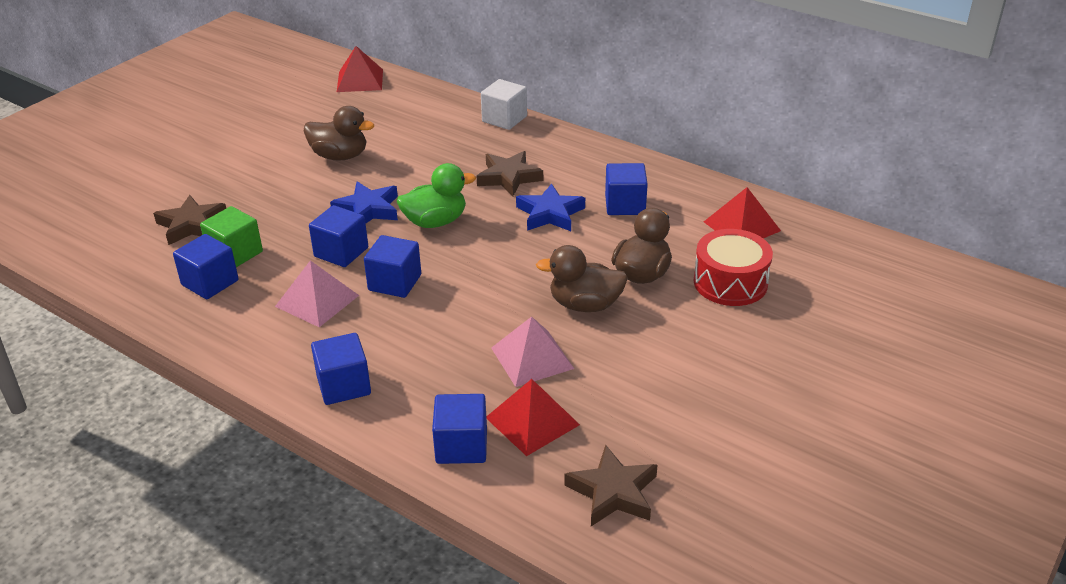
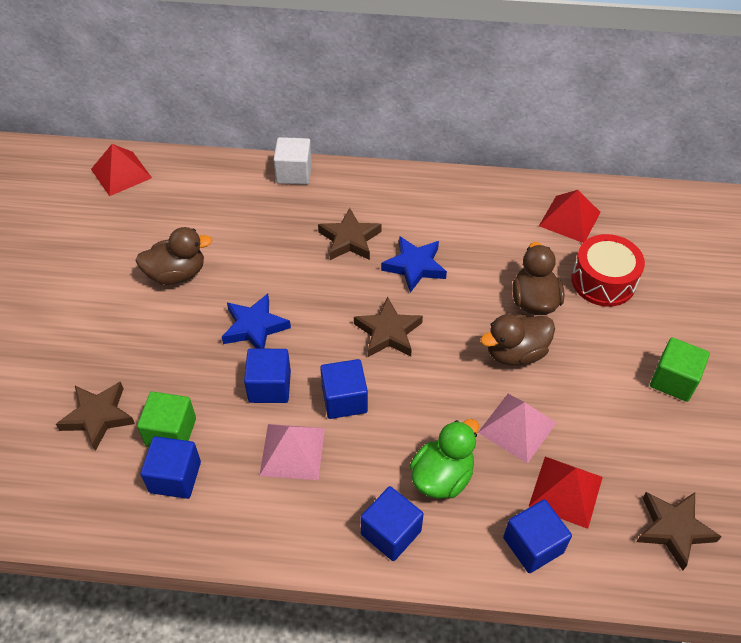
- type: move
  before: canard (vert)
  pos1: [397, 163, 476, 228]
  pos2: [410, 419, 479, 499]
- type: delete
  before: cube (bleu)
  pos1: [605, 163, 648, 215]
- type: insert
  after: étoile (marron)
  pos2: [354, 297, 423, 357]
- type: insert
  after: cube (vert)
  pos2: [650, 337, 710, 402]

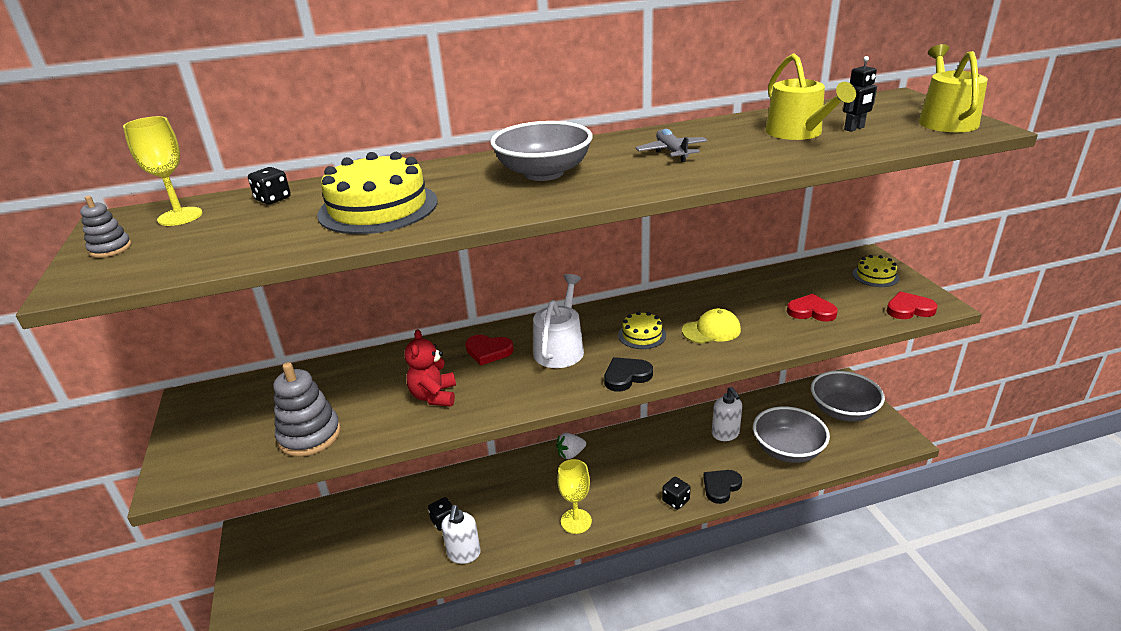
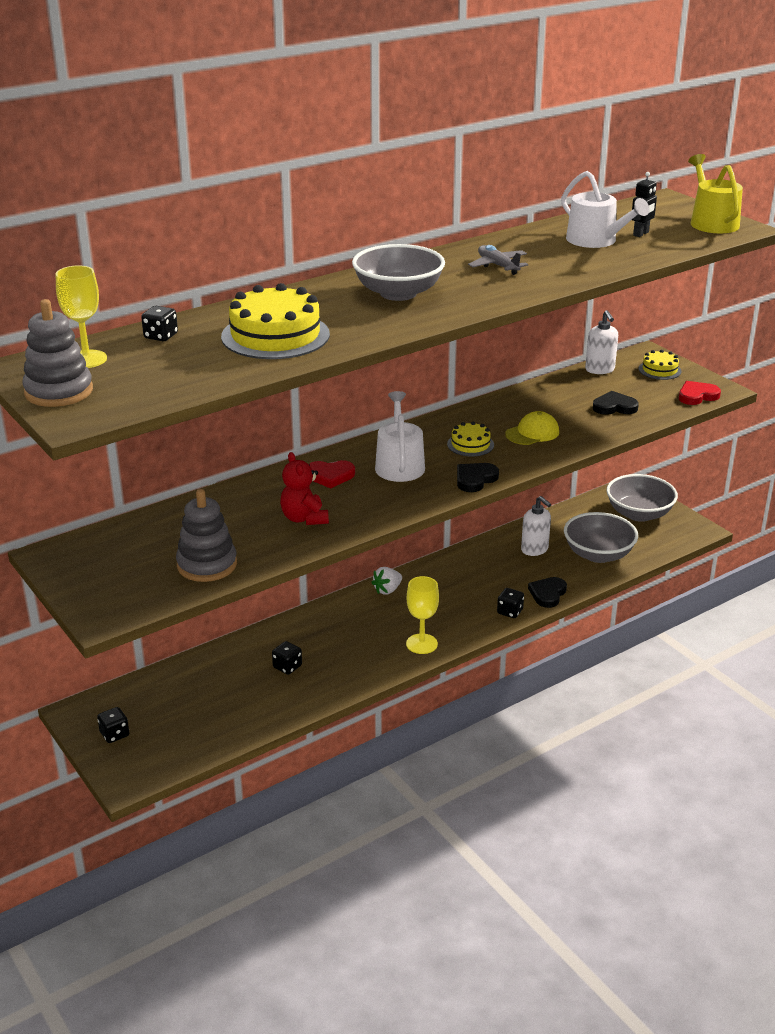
- type: resize
  before: jouet à empiler (gris)
  pos1: [80, 196, 132, 258]
  pos2: [22, 299, 93, 407]
  scale: 1.86
- type: move
  before: distributeur de savon (blanc)
  pos1: [441, 505, 481, 564]
  pos2: [585, 310, 618, 374]
- type: recolor
  before: arrosoir (jaune)
  after: arrosoir (blanc)
  pos1: [765, 53, 856, 140]
  pos2: [561, 171, 650, 248]
- type: recolor
  before: cœur (rouge)
  after: cœur (noir)
  pos1: [787, 294, 838, 321]
  pos2: [593, 391, 639, 415]
- type: insert
  after: dé (noir)
  pos2: [97, 707, 129, 743]

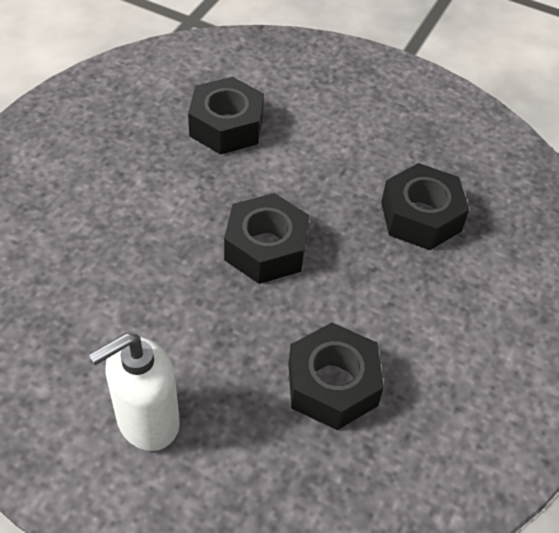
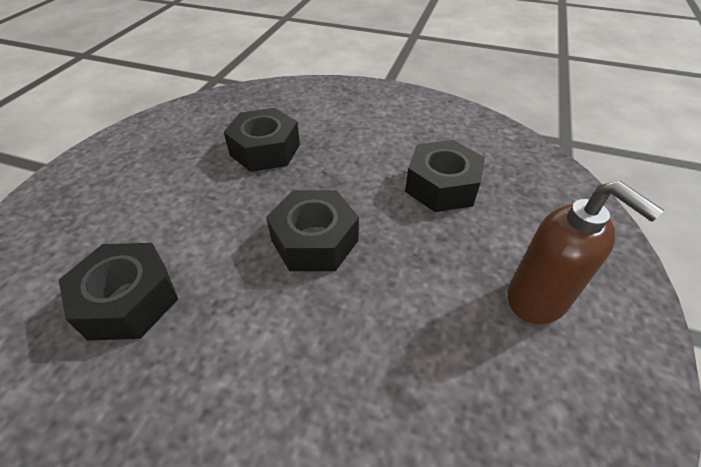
- type: recolor
  before: distributeur de savon (blanc)
  after: distributeur de savon (marron)
  pos1: [89, 333, 180, 451]
  pos2: [507, 181, 664, 324]

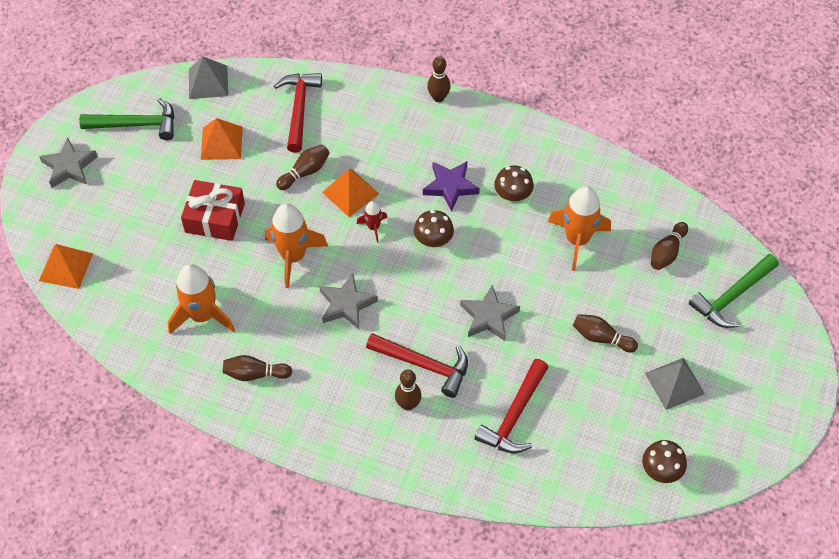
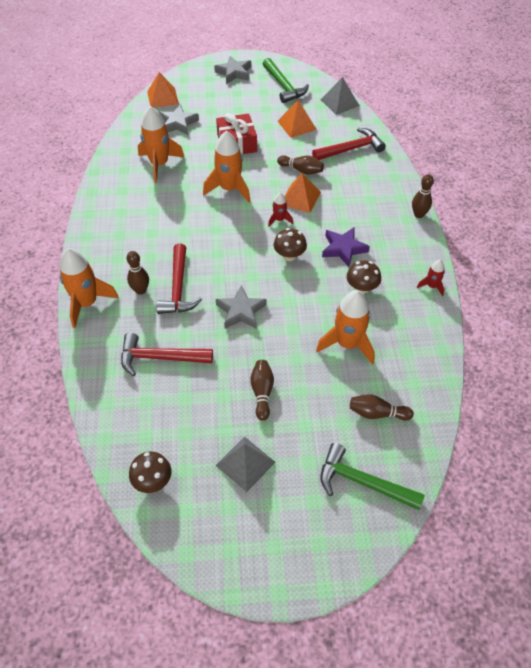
- type: delete
  before: quille (marron)
  pos1: [223, 355, 292, 381]
- type: move
  before: étoile (gris)
  pos1: [319, 273, 378, 329]
  pos2: [159, 104, 199, 135]
- type: insert
  after: fusée (orange)
  pos2: [59, 248, 119, 328]
- type: insert
  after: fusée (rouge)
  pos2: [417, 260, 445, 296]

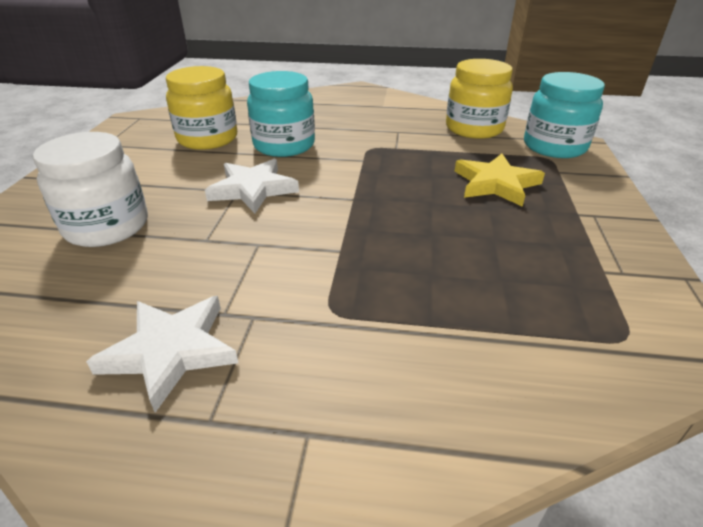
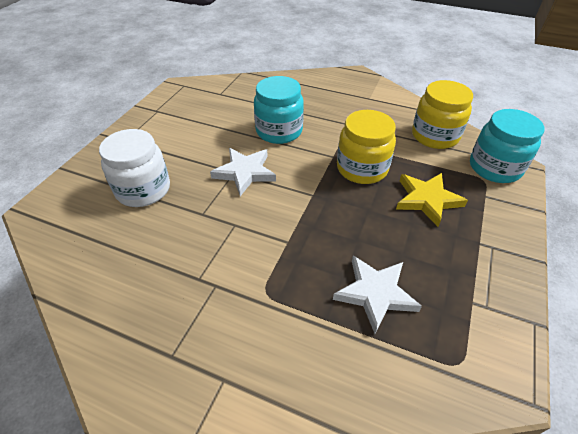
- type: move
  before: étoile (blanc)
  pos1: [86, 296, 238, 413]
  pos2: [333, 256, 422, 334]
- type: move
  before: bocal (jaune)
  pos1: [166, 66, 237, 150]
  pos2: [337, 110, 396, 184]

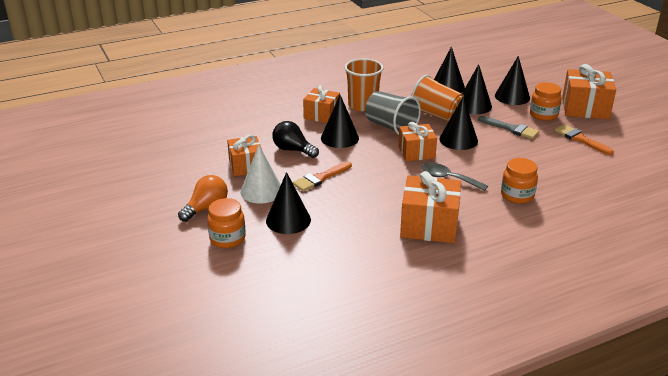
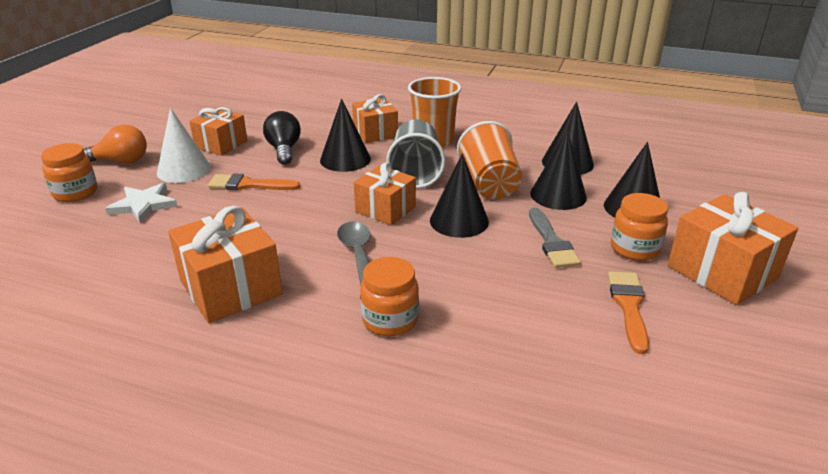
- type: replace
  before: cône (noir)
  after: étoile (blanc)
  pos1: [266, 172, 311, 234]
  pos2: [105, 183, 178, 223]

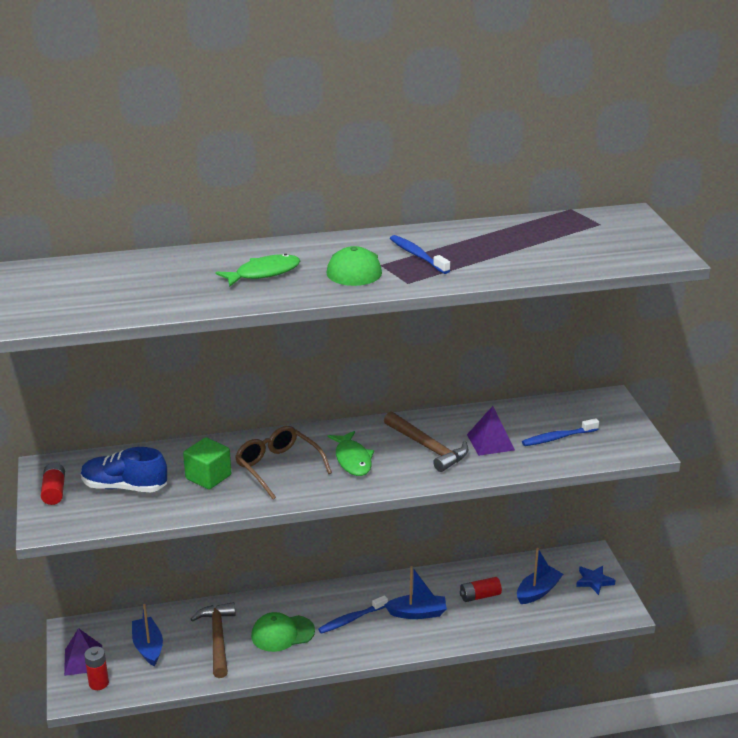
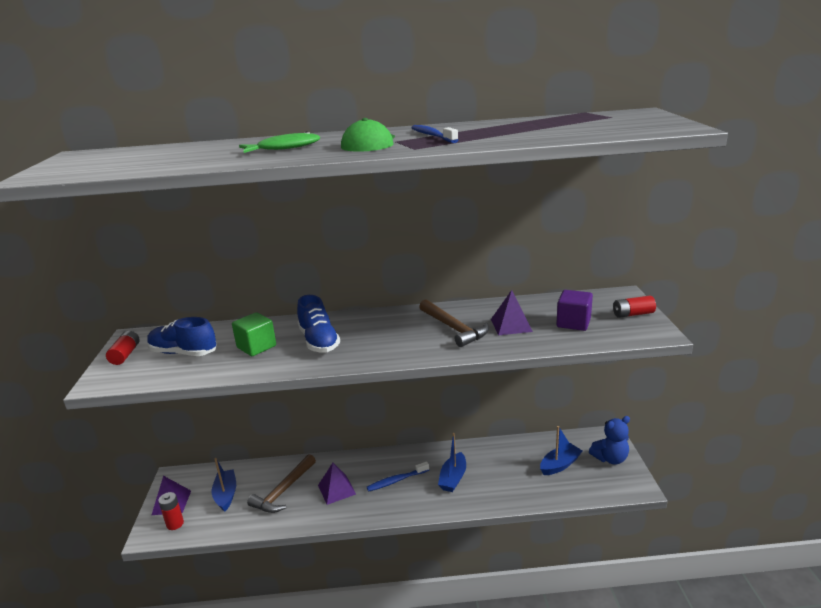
- type: rotate
  before: marteau (marron)
  pos1: [190, 602, 236, 678]
  pos2: [247, 454, 316, 513]
  turn: -150
- type: replace
  before: lunettes (marron)
  after: chaussure (bleu)
  pos1: [235, 426, 332, 499]
  pos2: [297, 295, 340, 353]
- type: replace
  before: casquette (vert)
  after: pyramide (violet)
  pos1: [251, 612, 315, 652]
  pos2: [318, 463, 356, 505]
- type: delete
  before: poisson (vert)
  pos1: [328, 431, 374, 476]
- type: rotate
  before: bateau (bleu)
  pos1: [385, 566, 447, 619]
  pos2: [438, 433, 466, 492]
  turn: 105
- type: move
  before: pile (rouge)
  pos1: [460, 577, 502, 602]
  pos2: [613, 296, 656, 318]
- type: replace
  before: brosse à dents (bleu)
  after: cube (violet)
  pos1: [522, 418, 599, 446]
  pos2: [556, 290, 593, 331]
- type: replace
  before: étoile (bleu)
  after: ours en peluche (bleu)
  pos1: [576, 566, 616, 595]
  pos2: [589, 416, 630, 464]

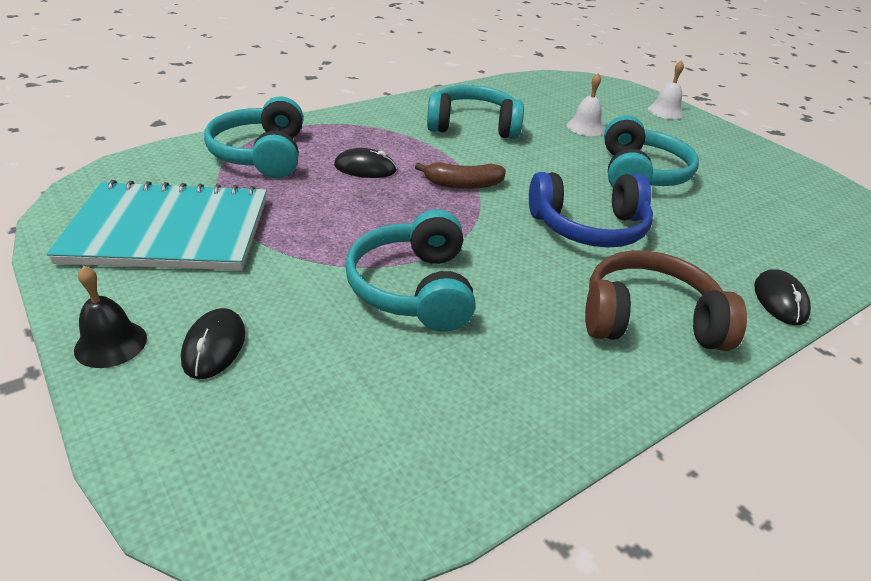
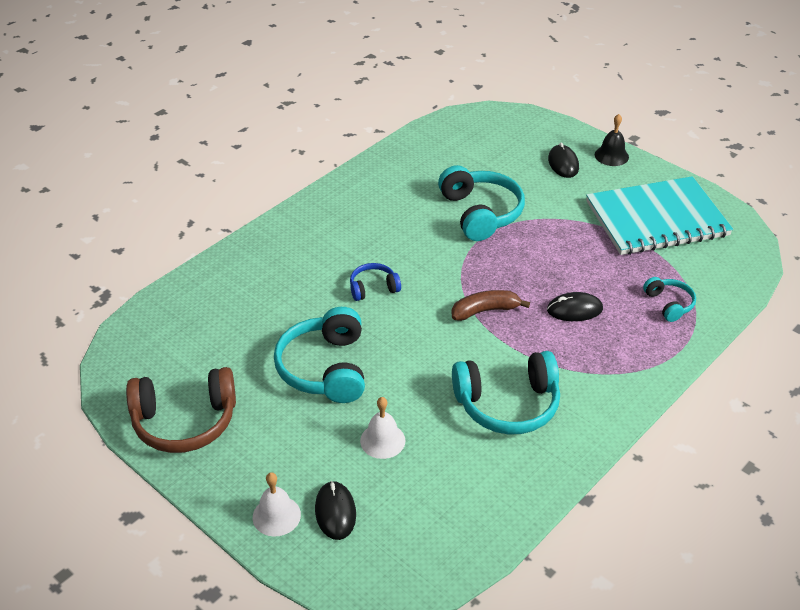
- type: resize
  before: casque audio (turquoise)
  pos1: [204, 96, 303, 178]
  pos2: [643, 277, 696, 322]
  scale: 0.52
- type: resize
  before: casque audio (bleu)
  pos1: [529, 172, 653, 248]
  pos2: [350, 263, 401, 301]
  scale: 0.52
- type: move
  before: casque audio (marron)
  pos1: [585, 250, 747, 351]
  pos2: [126, 367, 236, 453]
- type: move
  before: souris (noir)
  pos1: [754, 269, 811, 325]
  pos2: [315, 481, 356, 540]

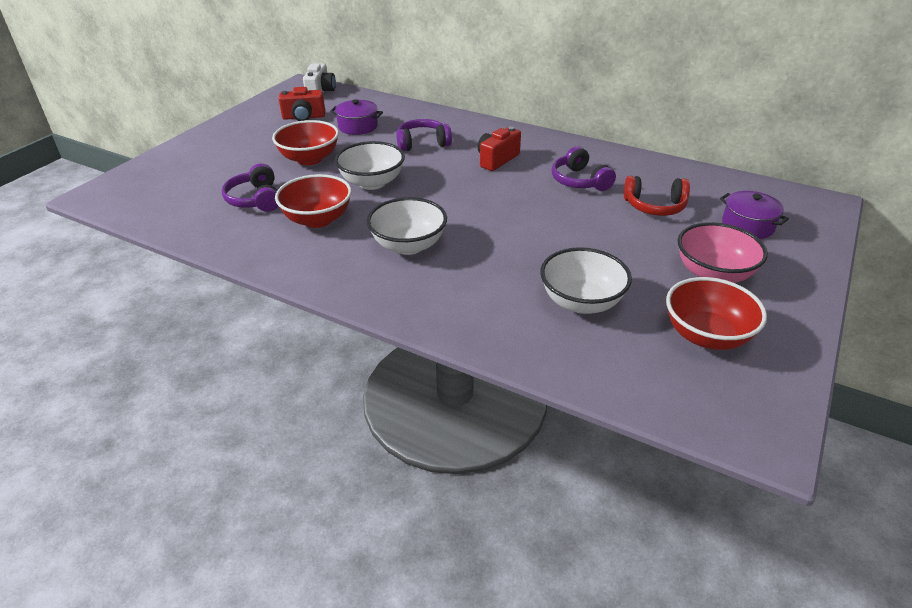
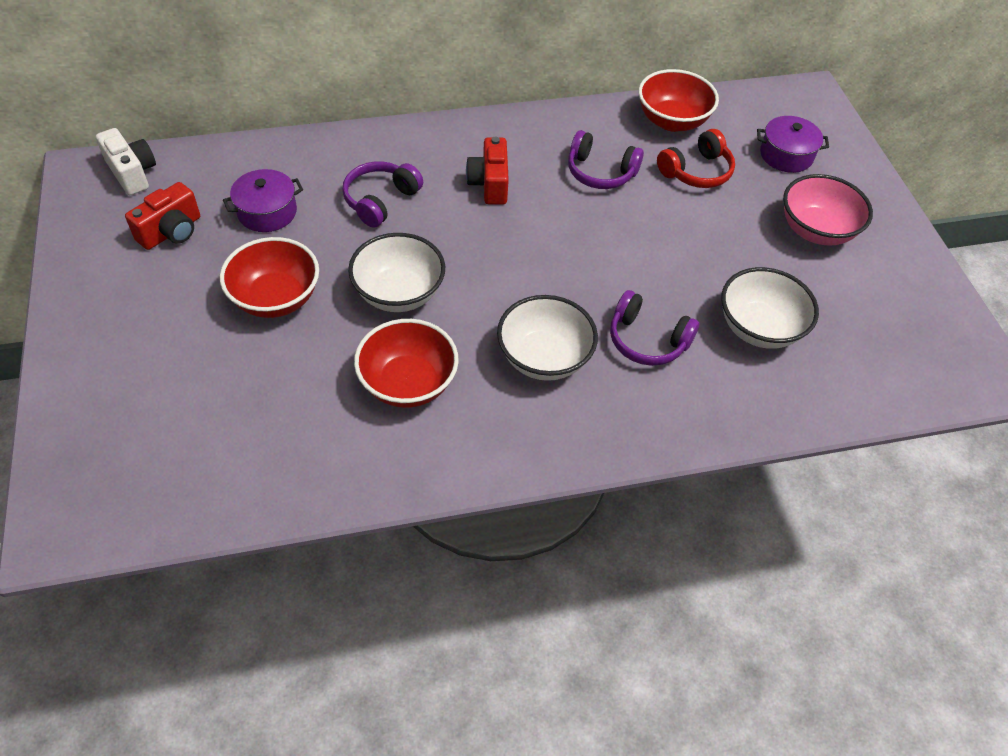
- type: move
  before: casque audio (violet)
  pos1: [222, 163, 278, 212]
  pos2: [610, 290, 699, 366]
- type: move
  before: bol (rouge)
  pos1: [666, 277, 767, 350]
  pos2: [638, 69, 719, 132]

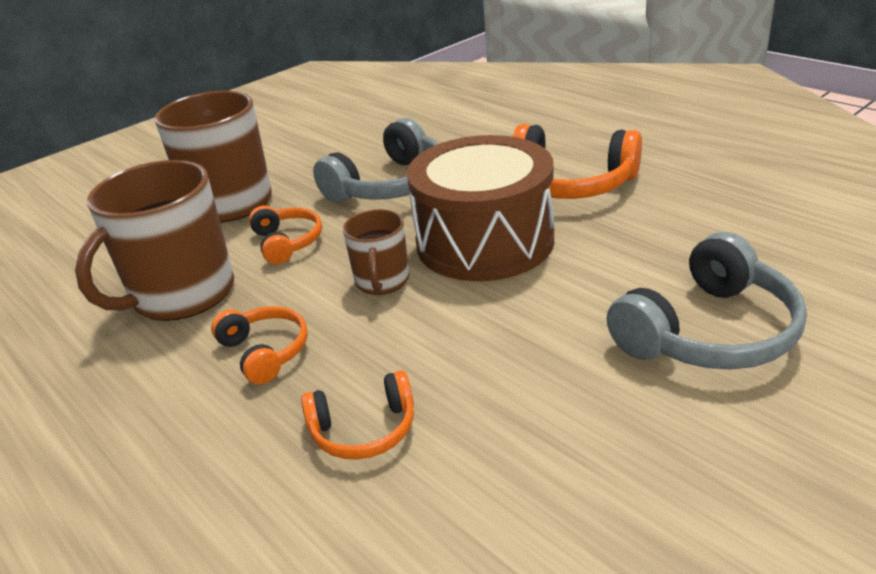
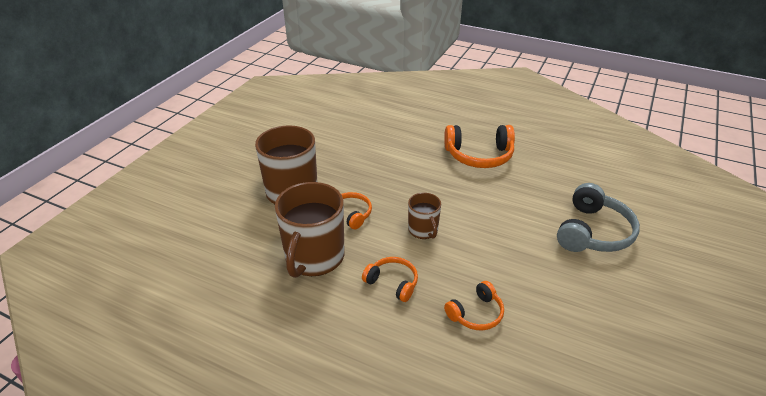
- type: delete
  before: casque audio (gris)
  pos1: [313, 118, 439, 203]
- type: delete
  before: tambour (marron)
  pos1: [407, 135, 554, 281]

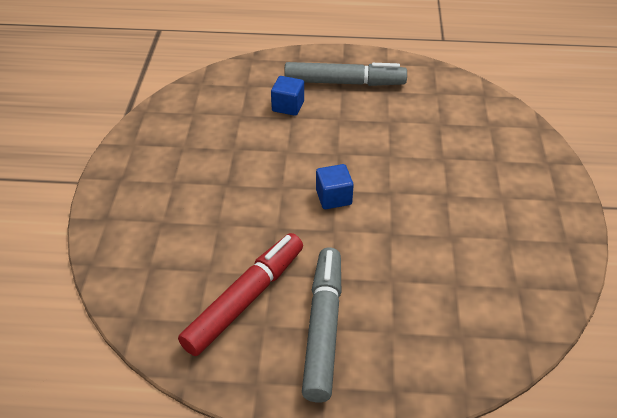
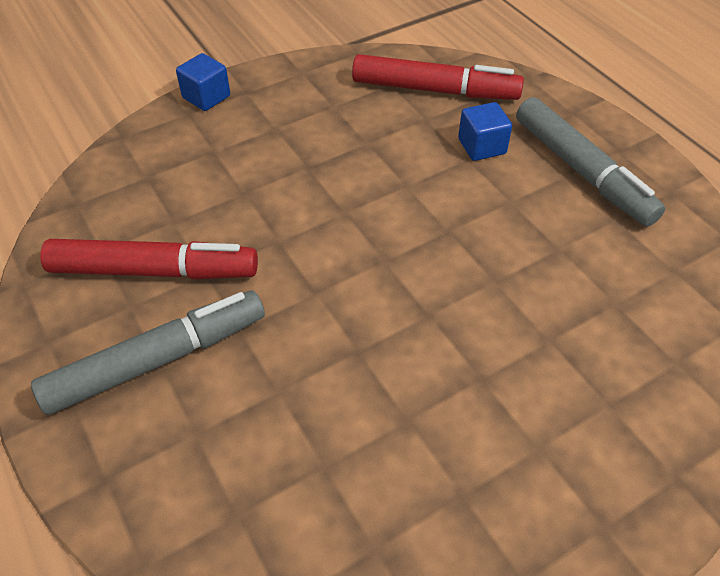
- type: move
  before: cube (bleu)
  pos1: [316, 164, 354, 209]
  pos2: [176, 53, 230, 111]
- type: insert
  after: feutre (rouge)
  pos2: [352, 54, 524, 100]

